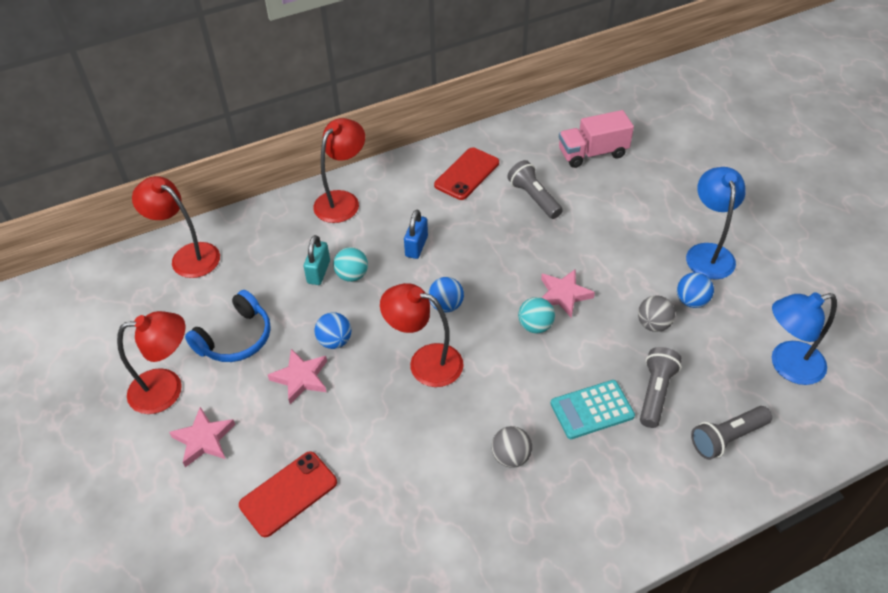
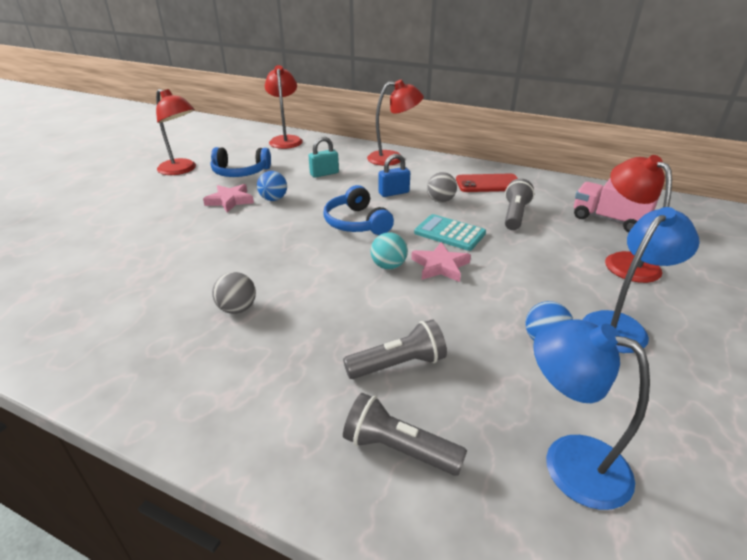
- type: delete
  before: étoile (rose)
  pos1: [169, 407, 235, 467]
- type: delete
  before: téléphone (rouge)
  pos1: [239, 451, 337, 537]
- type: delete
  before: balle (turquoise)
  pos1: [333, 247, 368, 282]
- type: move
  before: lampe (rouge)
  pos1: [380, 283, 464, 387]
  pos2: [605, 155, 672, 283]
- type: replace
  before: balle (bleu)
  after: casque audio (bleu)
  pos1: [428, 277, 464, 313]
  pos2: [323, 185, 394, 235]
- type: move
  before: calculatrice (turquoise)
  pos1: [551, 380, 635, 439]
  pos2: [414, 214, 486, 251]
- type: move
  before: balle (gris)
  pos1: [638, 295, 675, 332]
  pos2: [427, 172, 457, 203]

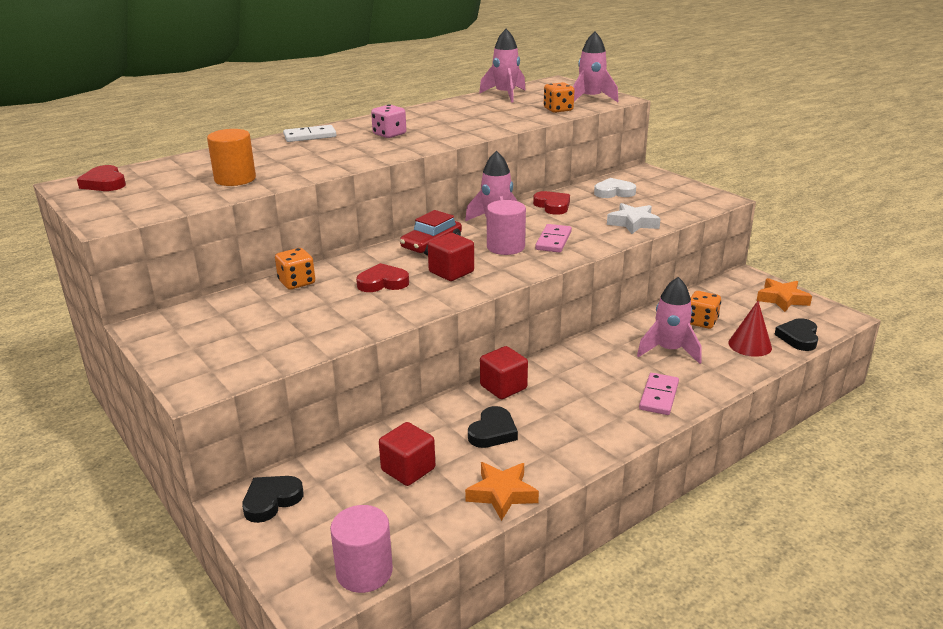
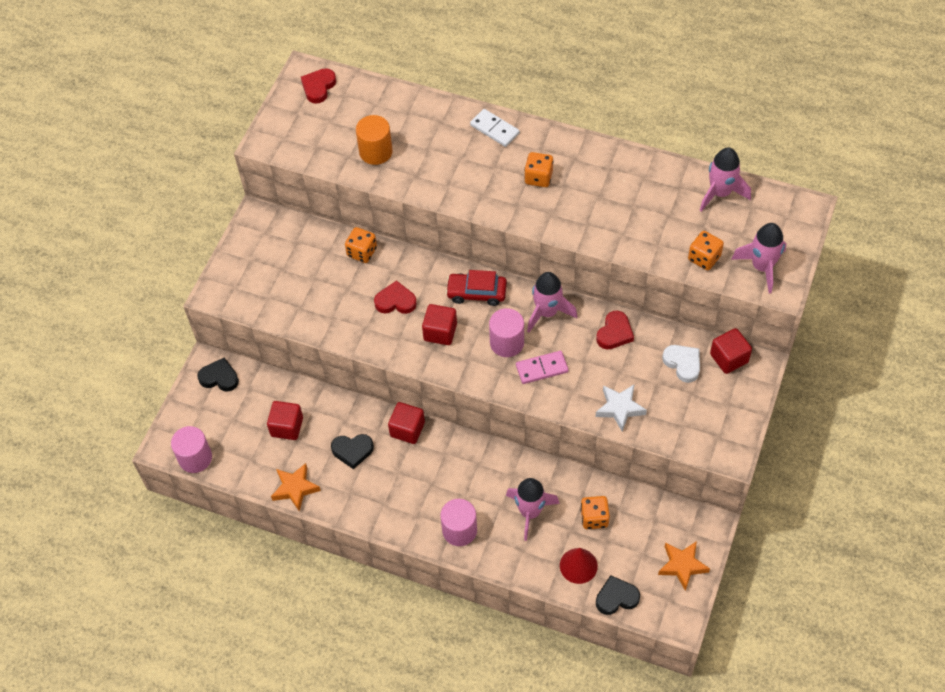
- type: rotate
  before: cœur (rouge)
  pos1: [356, 263, 409, 292]
  pos2: [374, 280, 417, 314]
  turn: -45
- type: recolor
  before: dé (rose)
  after: dé (orange)
  pos1: [371, 105, 406, 138]
  pos2: [524, 152, 554, 187]
- type: replace
  before: domino (rose)
  after: cylindre (rose)
  pos1: [639, 373, 679, 415]
  pos2: [440, 499, 477, 546]
- type: insert
  after: cube (rouge)
  pos2: [710, 328, 752, 374]

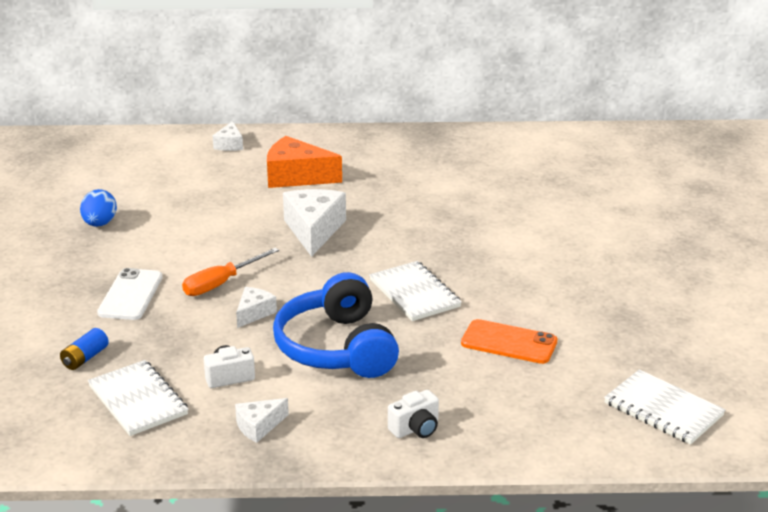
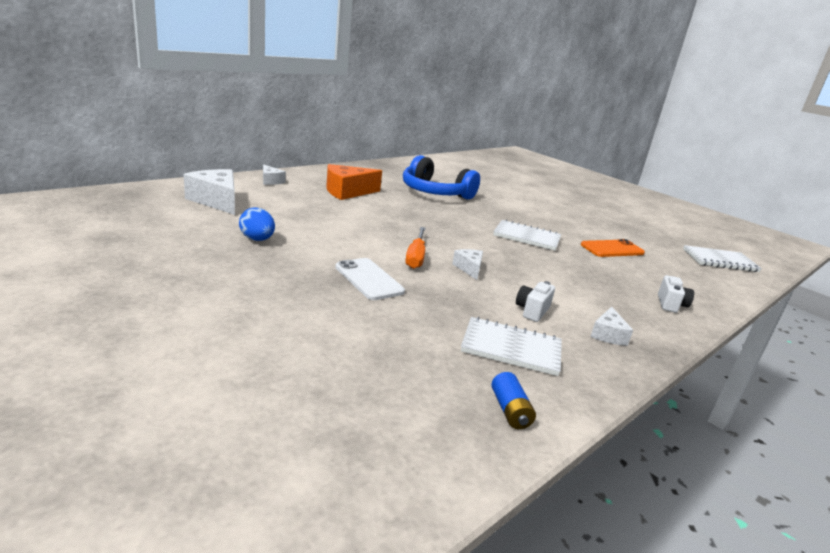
- type: move
  before: pile (bleu)
  pos1: [60, 328, 109, 370]
  pos2: [491, 372, 536, 429]
- type: move
  before: casque audio (bleu)
  pos1: [273, 272, 399, 378]
  pos2: [403, 155, 480, 199]
- type: move
  before: fromage (blanc)
  pos1: [283, 189, 346, 257]
  pos2: [184, 169, 235, 215]

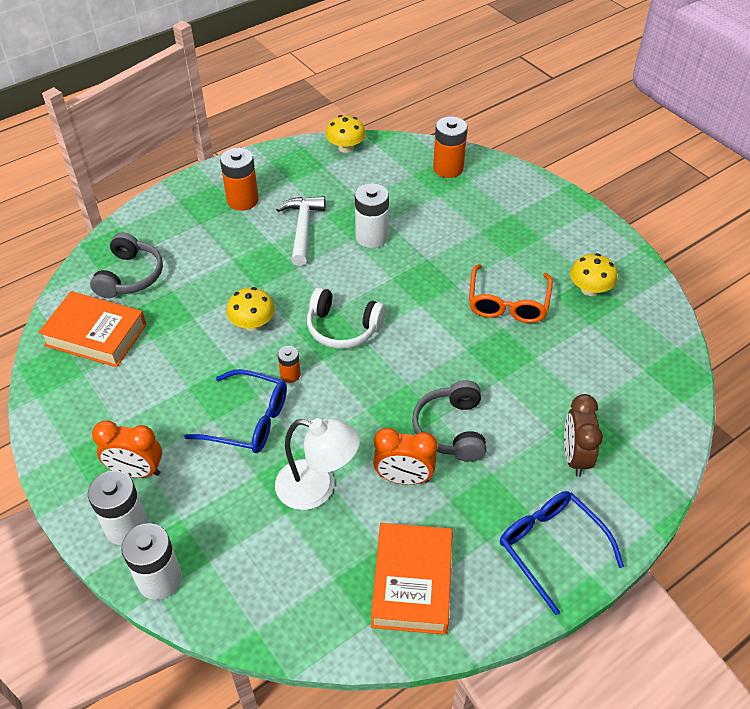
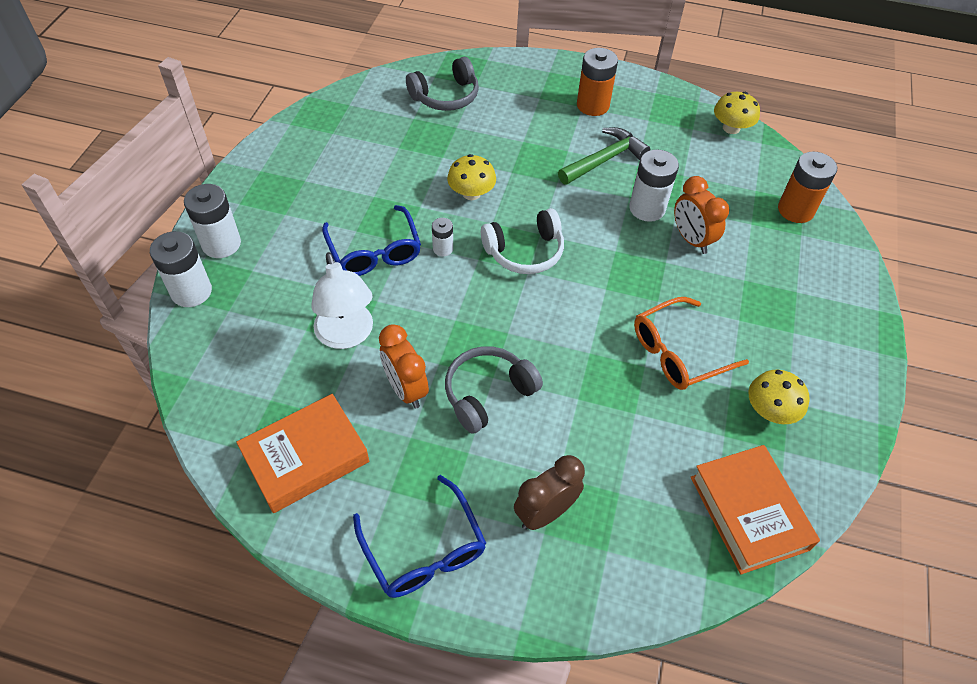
- type: move
  before: livre (orange)
  pos1: [38, 291, 146, 367]
  pos2: [691, 445, 820, 574]
- type: move
  before: réveil (orange)
  pos1: [92, 421, 162, 478]
  pos2: [674, 176, 729, 254]
- type: recolor
  before: marteau (blanc)
  after: marteau (vert)
  pos1: [276, 196, 325, 266]
  pos2: [558, 127, 650, 185]
- type: recolor
  before: pile (orange)
  after: pile (blanc)
  pos1: [278, 346, 301, 383]
  pos2: [432, 218, 453, 256]
- type: rotate
  before: casque audio (blanc)
  pos1: [307, 287, 385, 349]
  pos2: [481, 208, 564, 274]
  turn: -90
- type: rotate
  before: lunettes (bleu)
  pos1: [500, 491, 624, 615]
  pos2: [353, 475, 486, 598]
  turn: 135

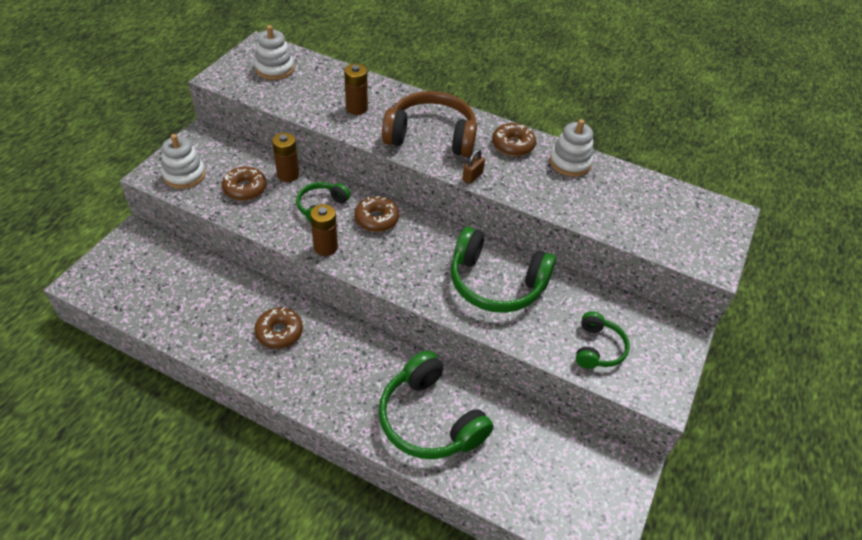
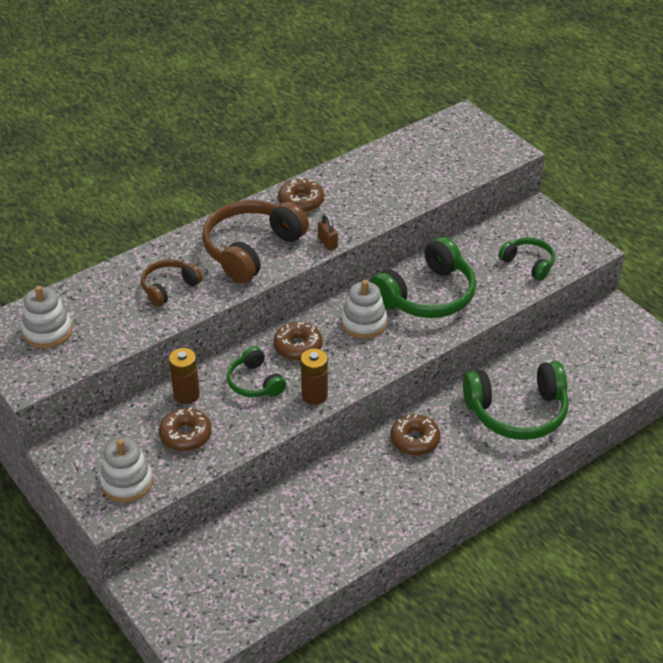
- type: move
  before: beignet (marron)
  pos1: [255, 307, 303, 349]
  pos2: [390, 414, 440, 455]
- type: replace
  before: pile (marron)
  after: casque audio (marron)
  pos1: [344, 64, 368, 115]
  pos2: [141, 259, 202, 307]
- type: move
  before: jouet à empiler (blanc)
  pos1: [549, 119, 593, 177]
  pos2: [341, 280, 387, 339]

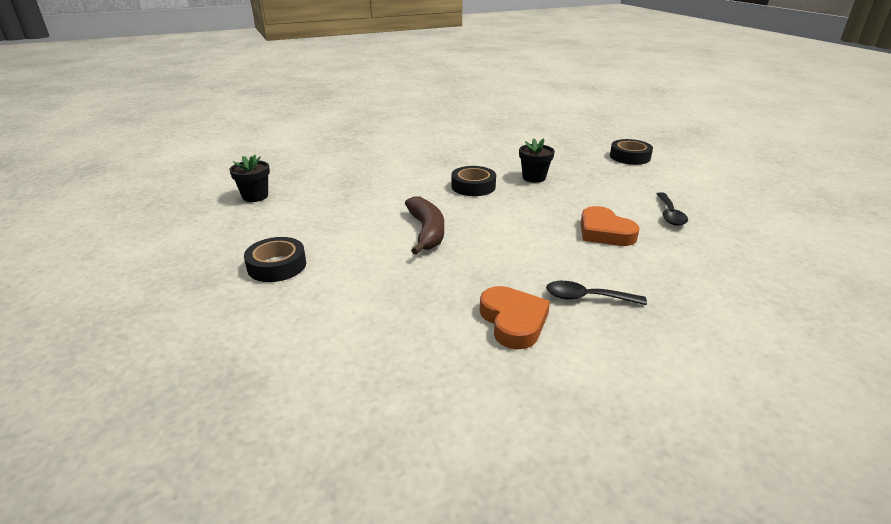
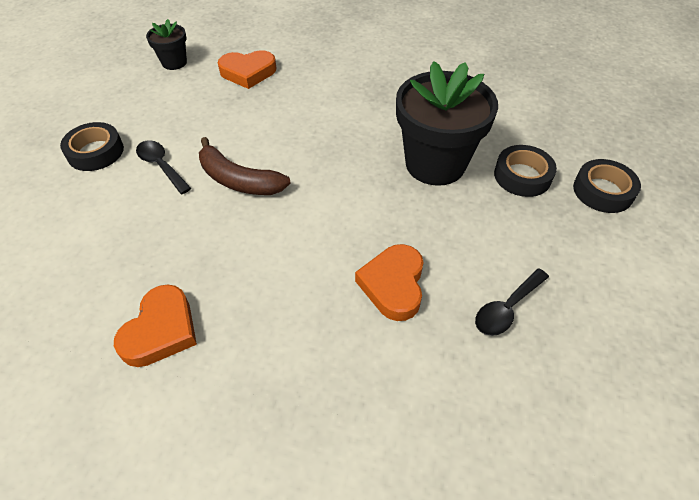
- type: rotate
  before: banane (marron)
  pos1: [405, 196, 444, 255]
  pos2: [199, 137, 290, 195]
  turn: 90
- type: move
  before: ruban adhésif (noir)
  pos1: [451, 166, 496, 196]
  pos2: [494, 145, 557, 197]
- type: resize
  before: pot de fleurs (noir)
  pos1: [519, 138, 555, 183]
  pos2: [396, 61, 498, 186]
  scale: 2.03
- type: move
  before: cuillère (noir)
  pos1: [546, 281, 647, 305]
  pos2: [136, 140, 191, 194]
- type: insert
  after: cœur (orange)
  pos2: [218, 50, 277, 89]

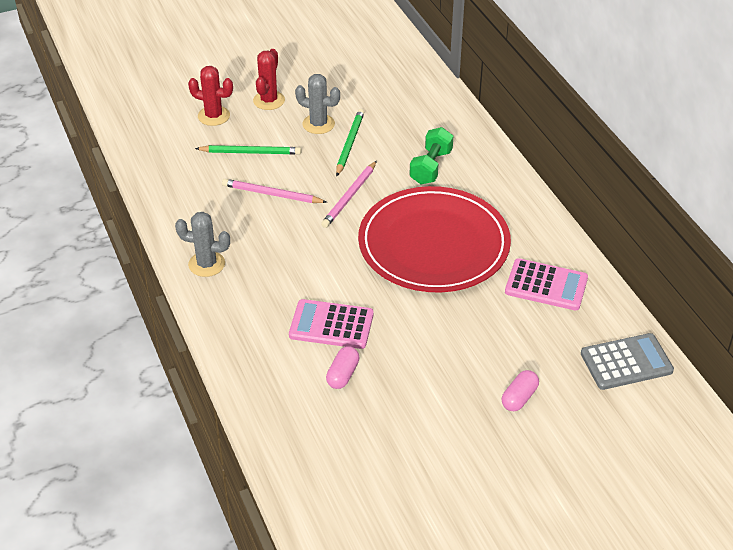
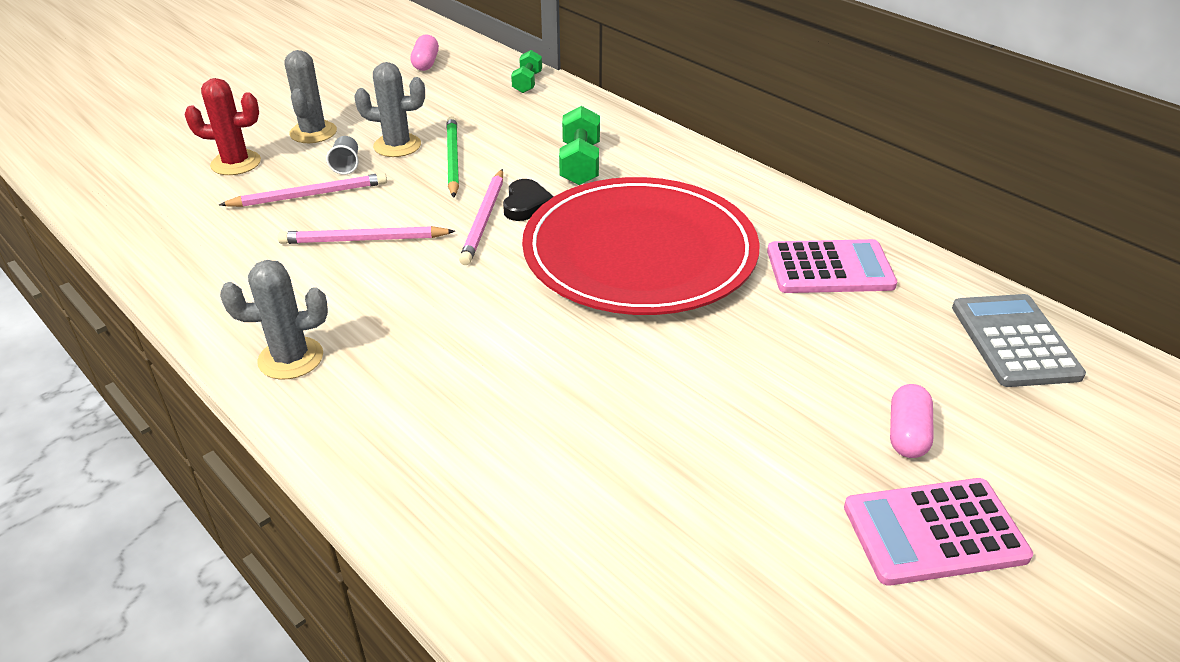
- type: recolor
  before: crayon (vert)
  after: crayon (rose)
  pos1: [195, 145, 301, 155]
  pos2: [219, 173, 387, 207]
- type: recolor
  before: cactus (rouge)
  after: cactus (gris)
  pos1: [253, 49, 285, 110]
  pos2: [284, 50, 337, 143]
- type: move
  before: calculatrice (rose)
  pos1: [289, 299, 374, 349]
  pos2: [844, 478, 1033, 586]
- type: move
  before: gélule (rose)
  pos1: [326, 346, 359, 389]
  pos2: [411, 34, 439, 71]
- type: rotate
  before: calculatrice (gris)
  pos1: [581, 333, 674, 390]
  pos2: [952, 294, 1086, 387]
  turn: -60
- type: insert
  after: gobelet (gris)
  pos2: [326, 136, 359, 175]
- type: insert
  after: cœur (noir)
  pos2: [503, 179, 554, 221]
- type: insert
  after: haltère (vert)
  pos2: [511, 50, 542, 93]

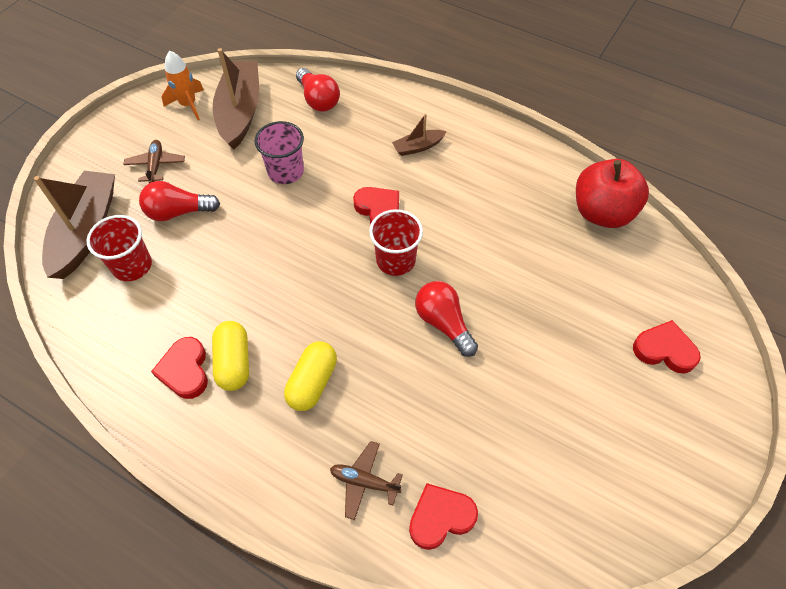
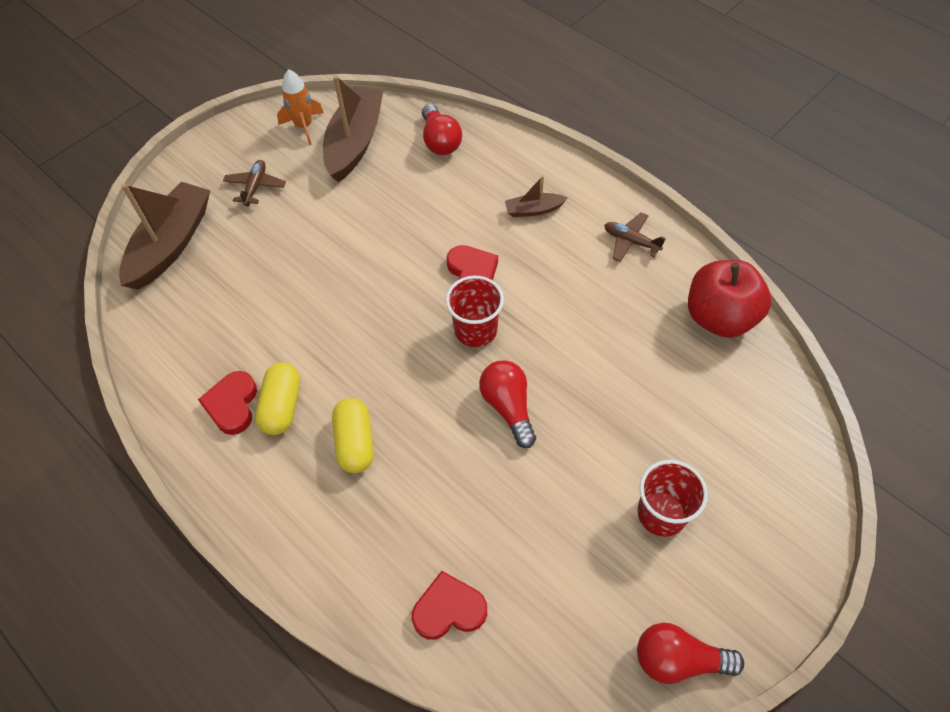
- type: move
  before: gobelet (rouge)
  pos1: [87, 215, 152, 281]
  pos2: [637, 460, 708, 537]
- type: move
  before: ampoule (rouge)
  pos1: [139, 181, 220, 221]
  pos2: [637, 623, 744, 684]
- type: delete
  before: gobelet (rose)
  pos1: [255, 121, 304, 184]
- type: rotate
  before: gélule (jaune)
  pos1: [284, 341, 337, 411]
  pos2: [332, 398, 374, 473]
  turn: -45
- type: move
  before: avion (marron)
  pos1: [330, 441, 403, 520]
  pos2: [604, 212, 665, 262]
- type: delete
  before: cœur (rouge)
  pos1: [633, 320, 701, 374]

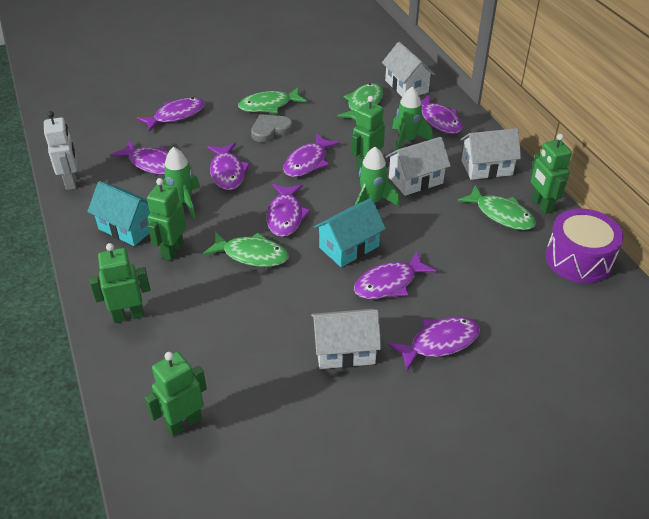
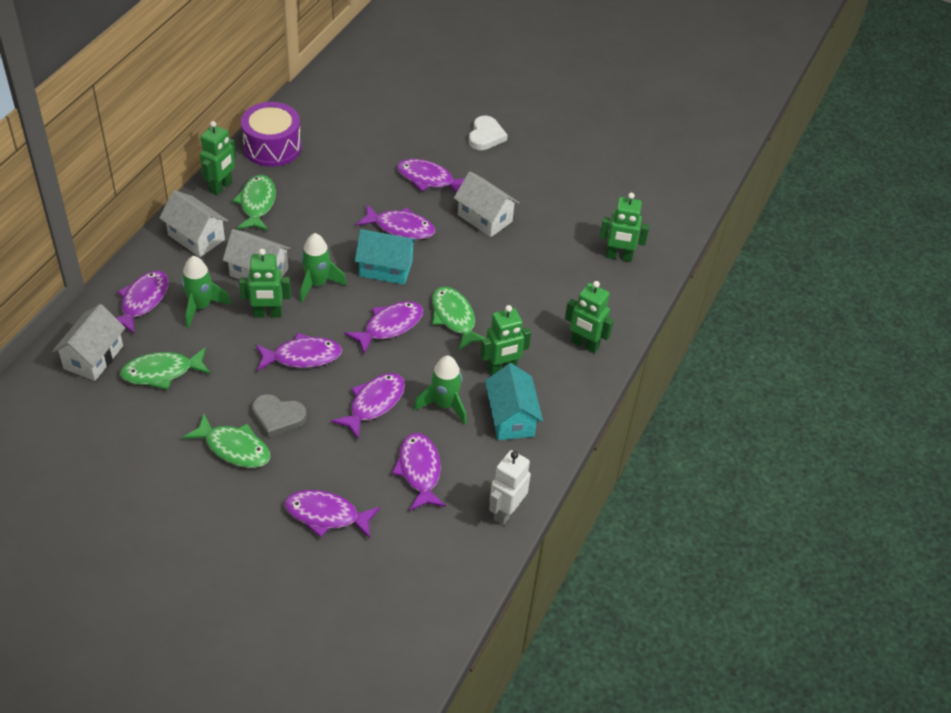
- type: insert
  after: cœur (blanc)
  pos2: [469, 115, 508, 150]

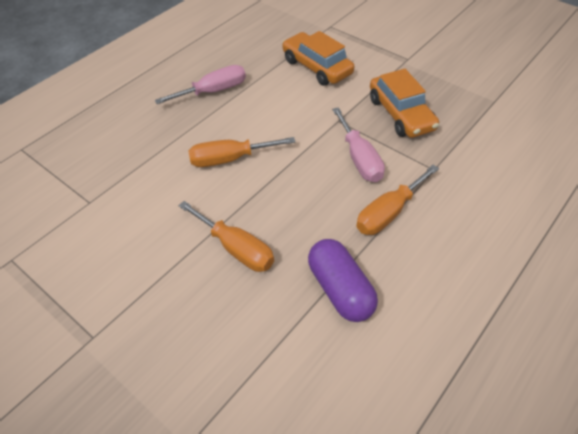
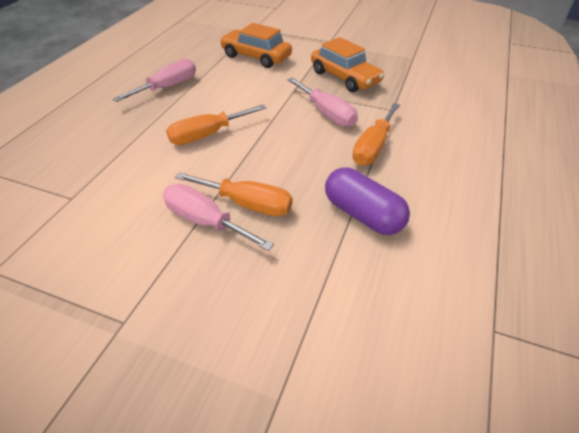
- type: insert
  after: tournevis (rose)
  pos2: [163, 184, 274, 251]

